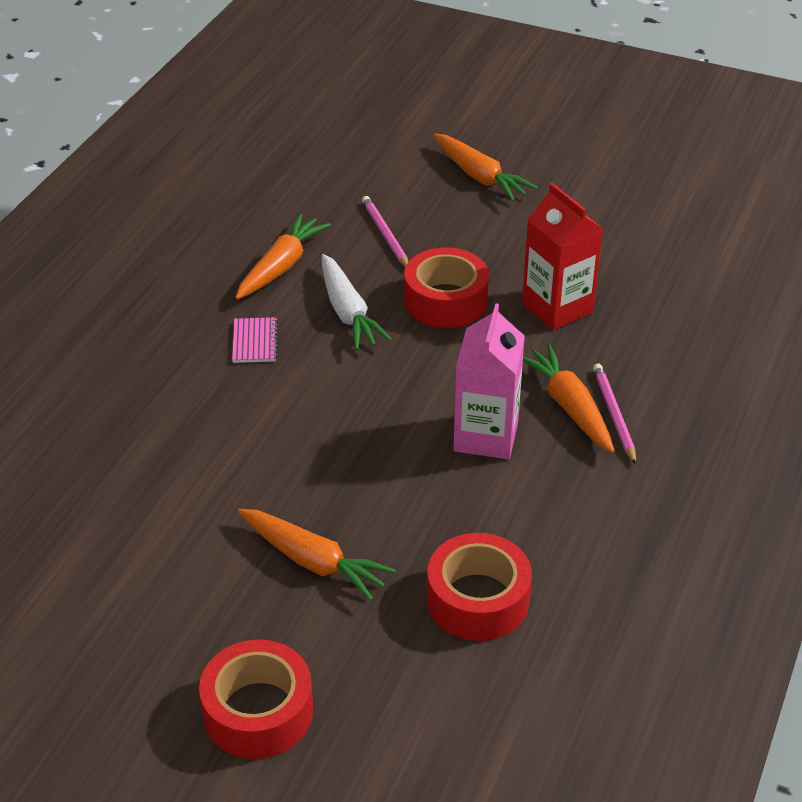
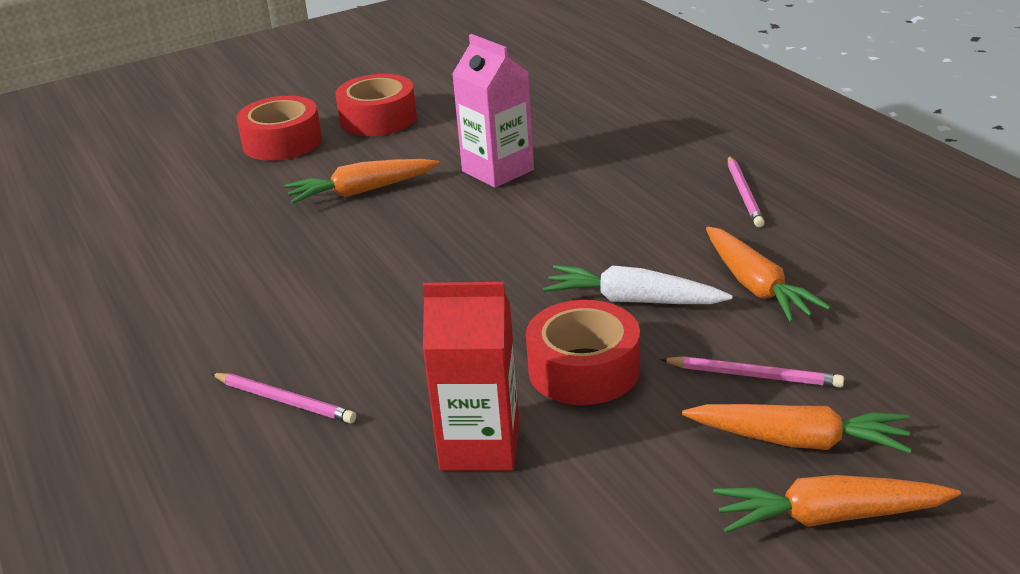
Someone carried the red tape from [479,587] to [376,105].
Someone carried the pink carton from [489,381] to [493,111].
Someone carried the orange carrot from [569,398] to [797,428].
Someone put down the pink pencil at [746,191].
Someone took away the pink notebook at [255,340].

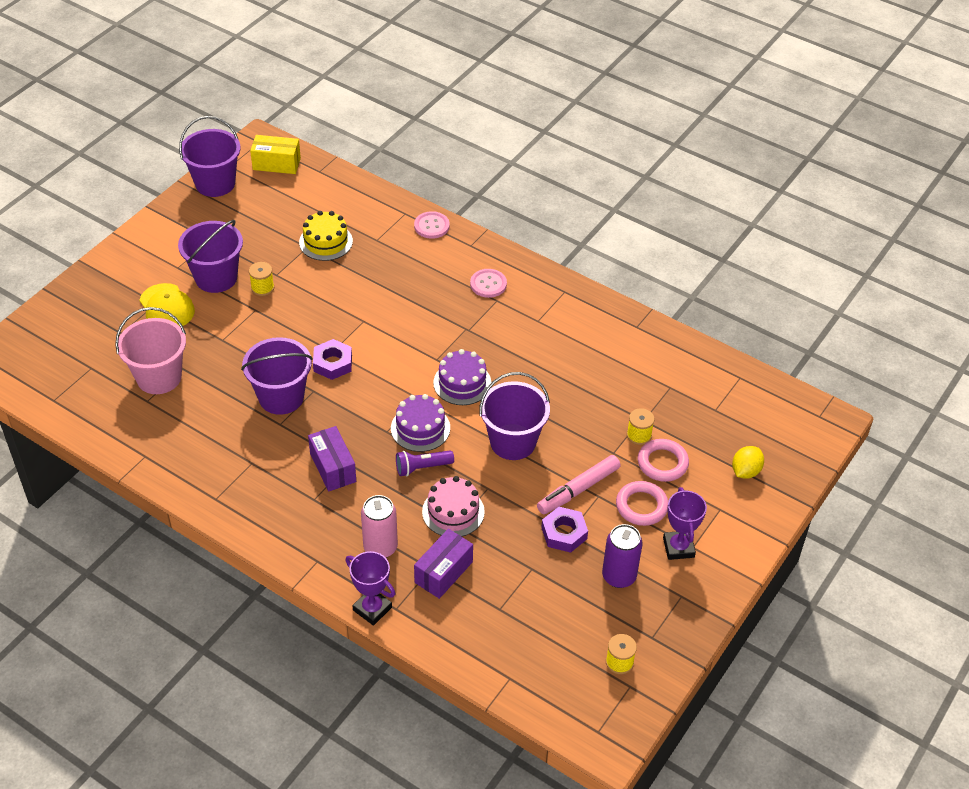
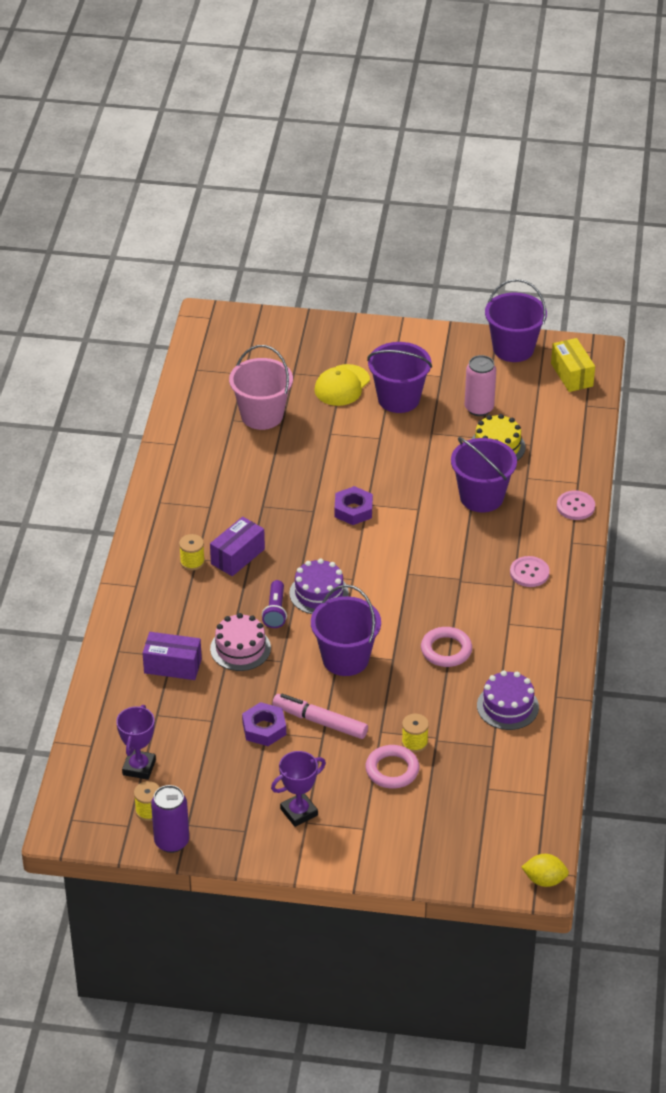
Someone carried the purple trophy from [370,588] to [136,742].
Someone carried the purple can from [622,556] to [170,819].
Someone carried the yellow spool from [261,279] to [192,552].
Someone rotated the purple flashlight at [425,463] by 135 degrees counterclockwise.
Someone carried the pink ring from [642,503] to [446,647].
Someone carried the purple bucket from [277,376] to [484,474].
Someone carried the pink can from [379,526] to [480,385].
Someone carried the purple cake from [462,377] to [508,700].
Someone carried the yellow lemon from [748,462] to [545,870].

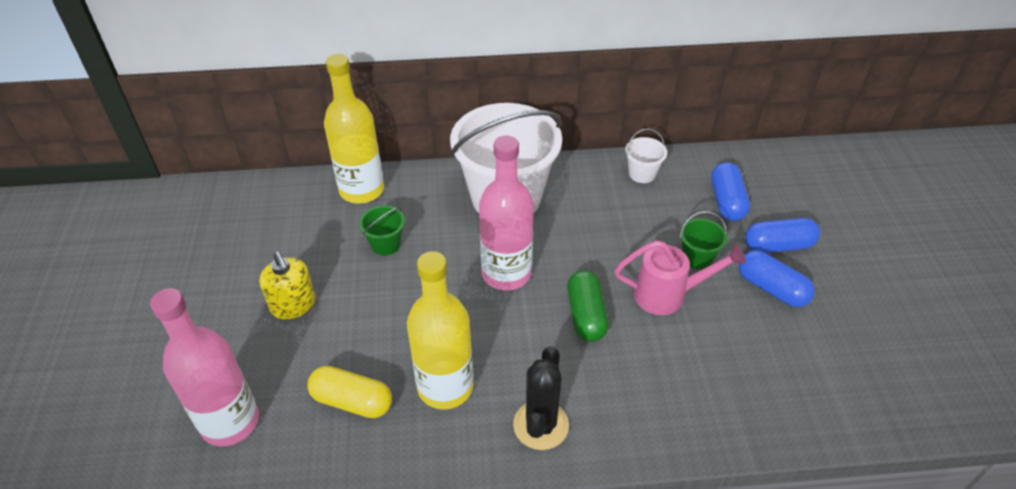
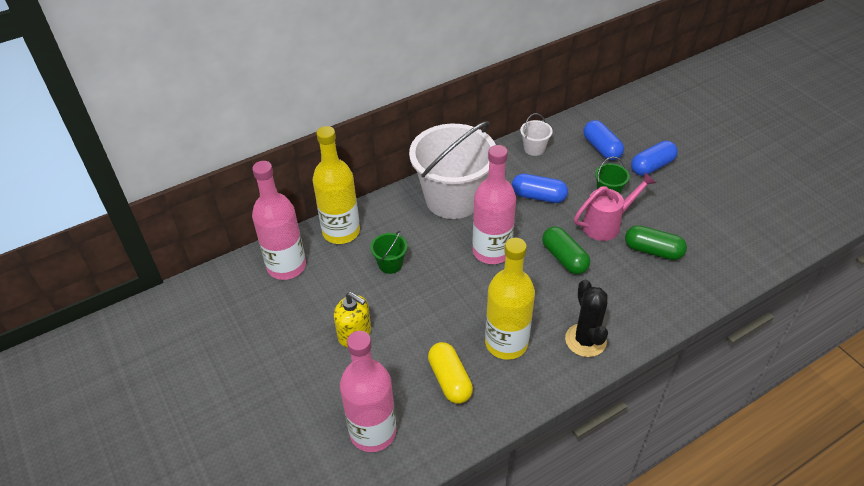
Someone put down the pink bottle at [279,220].
Someone rotated the yellow capsule at [349,392] by 75 degrees clockwise.
Someone carried the blue capsule from [777,278] to [540,188].
Someone put down the green capsule at [656,242].

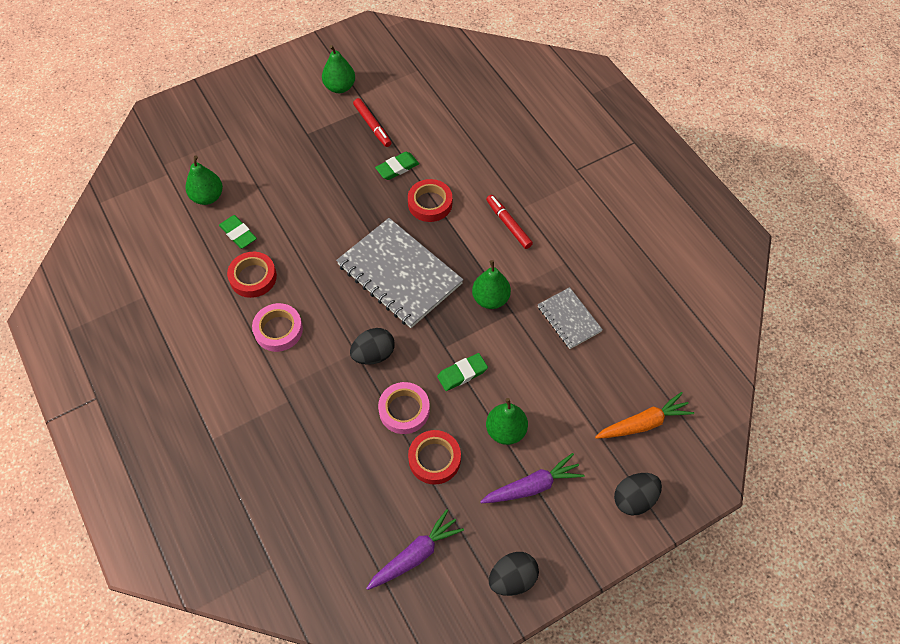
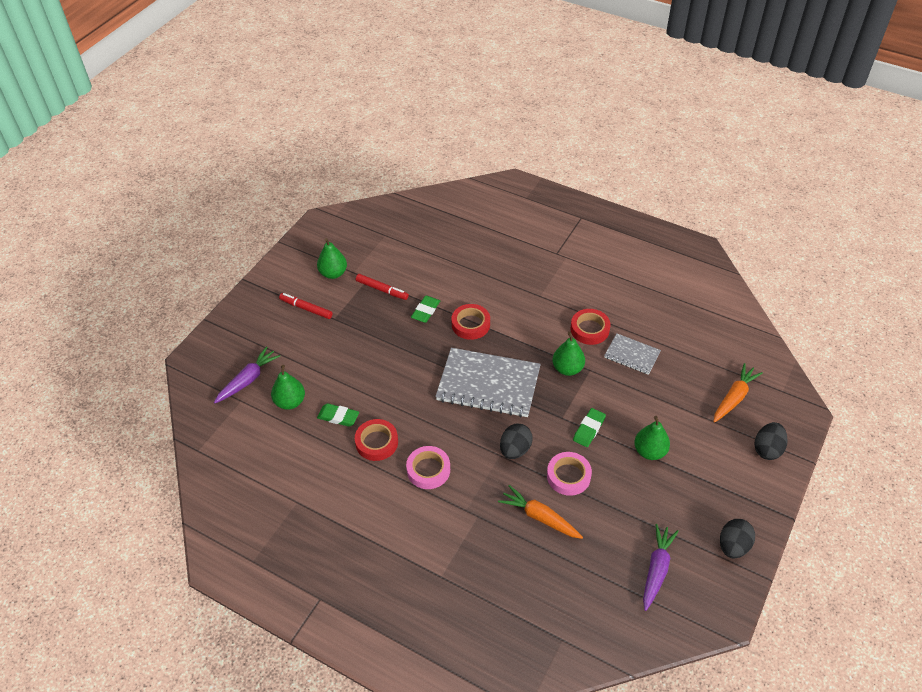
Someone carried the purple carrot from [532,478] to [247,374].
Someone carried the red marker from [509,222] to [306,306].
Someone put down the orange carrot at [540,512].
Someone carried the red tape from [434,457] to [591,327].

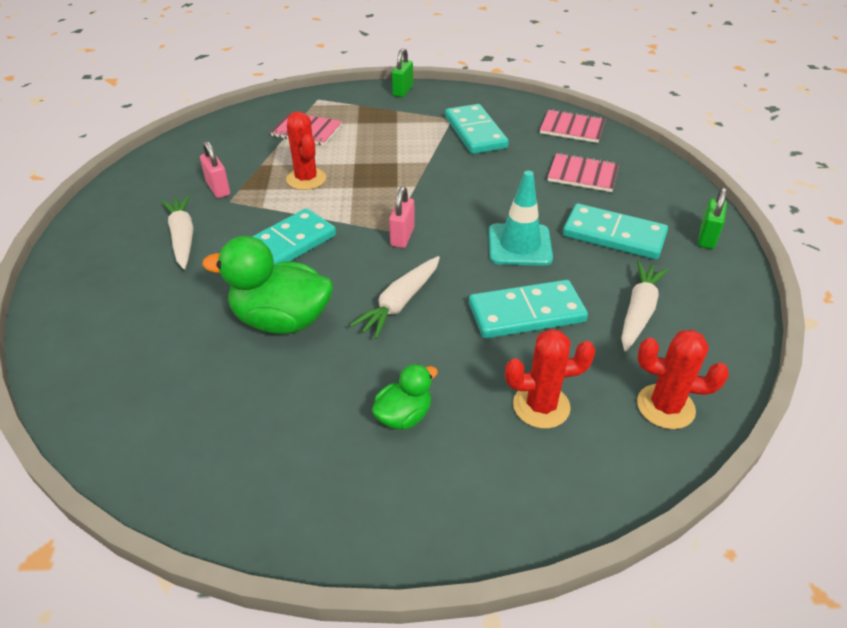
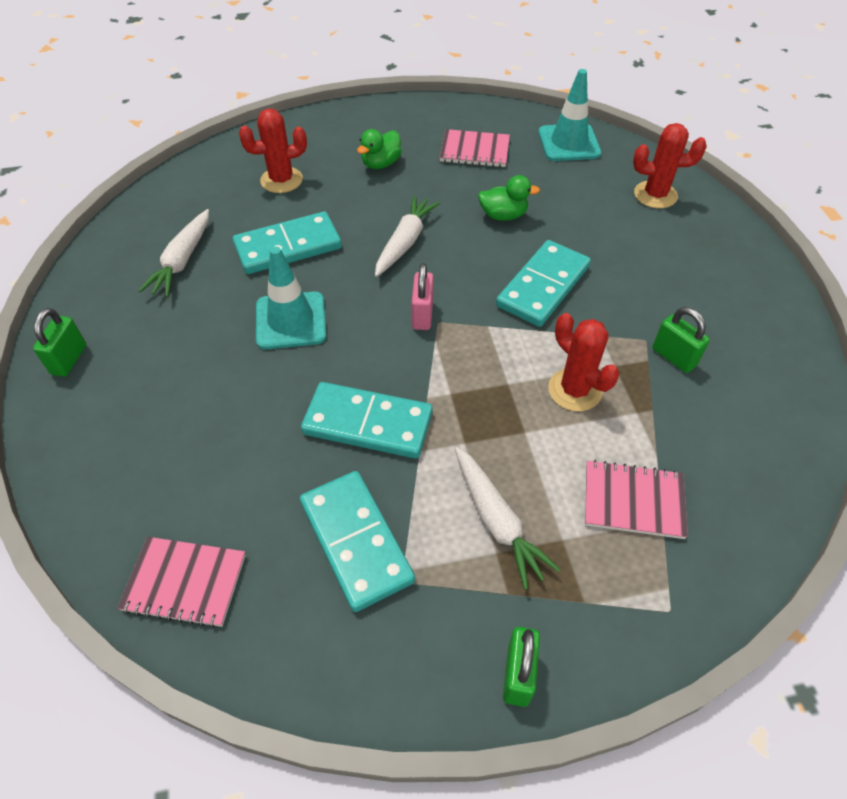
Someone carried the turquoise domino from [615,231] to [367,420].
Someone carried the pink notebook from [583,172] to [474,148].
Someone carried the white carrot from [178,232] to [507,518].
Someone scaled the green duck at [267,285] by 0.54.
Someone put down the turquoise traffic cone at [569,115].
Someone carried the red cactus from [683,379] to [670,165].
Someone repainted the pink padlock at [215,169], which became the green padlock at [681,340].

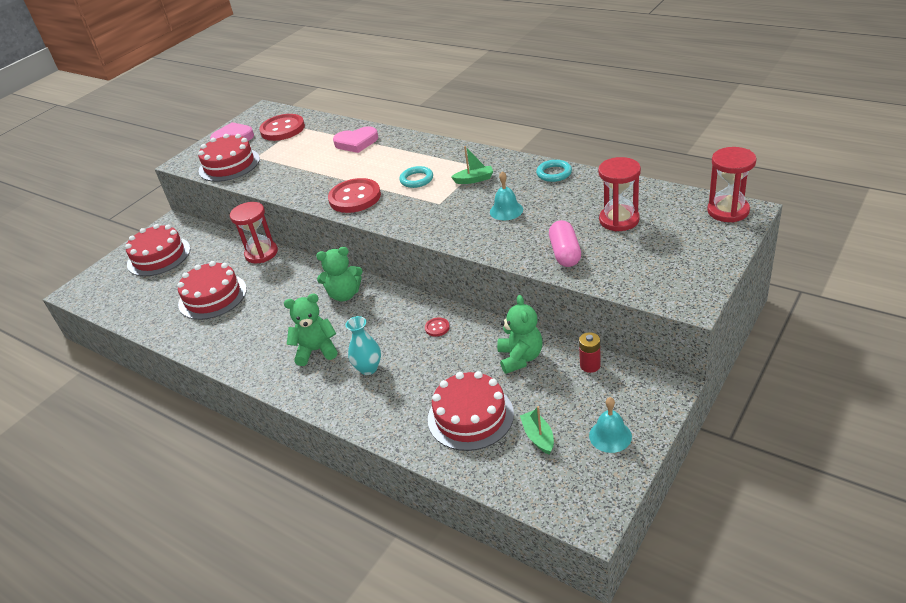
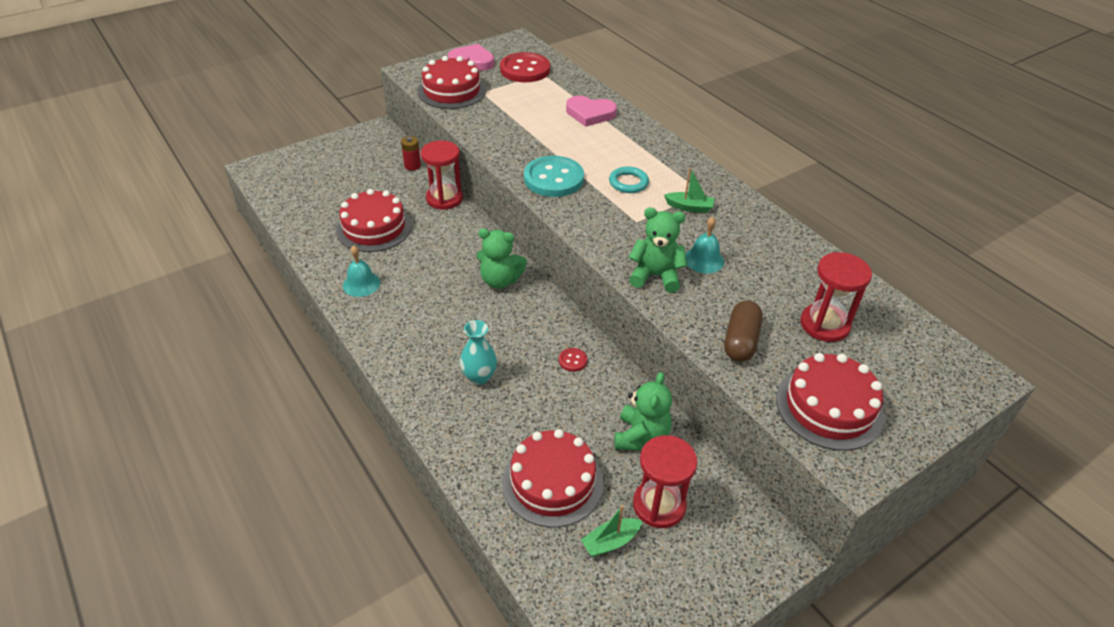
Someone carried the turquoise bell from [610,425] to [361,271].
Someone carried the red battery from [590,352] to [411,153].
Someone repainted the red button at [354,195], which became the turquoise button at [554,176].
Someone rotated the green boat at [537,430] by 120 degrees counterclockwise.
Someone carried the green teddy bear from [310,330] to [658,250].
Someone carried the red hourglass from [732,184] to [665,481].
Someone repainted the pink capsule at [565,243], which became the brown capsule at [743,331].
Someone carried the red cake from [157,250] to [830,402].
Someone took away the turquoise ring at [554,171].

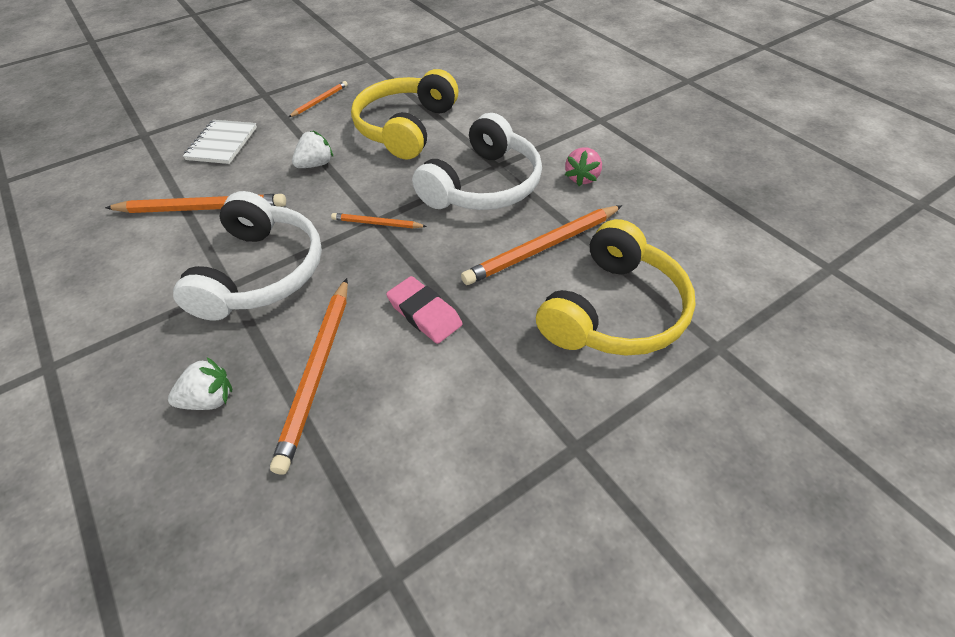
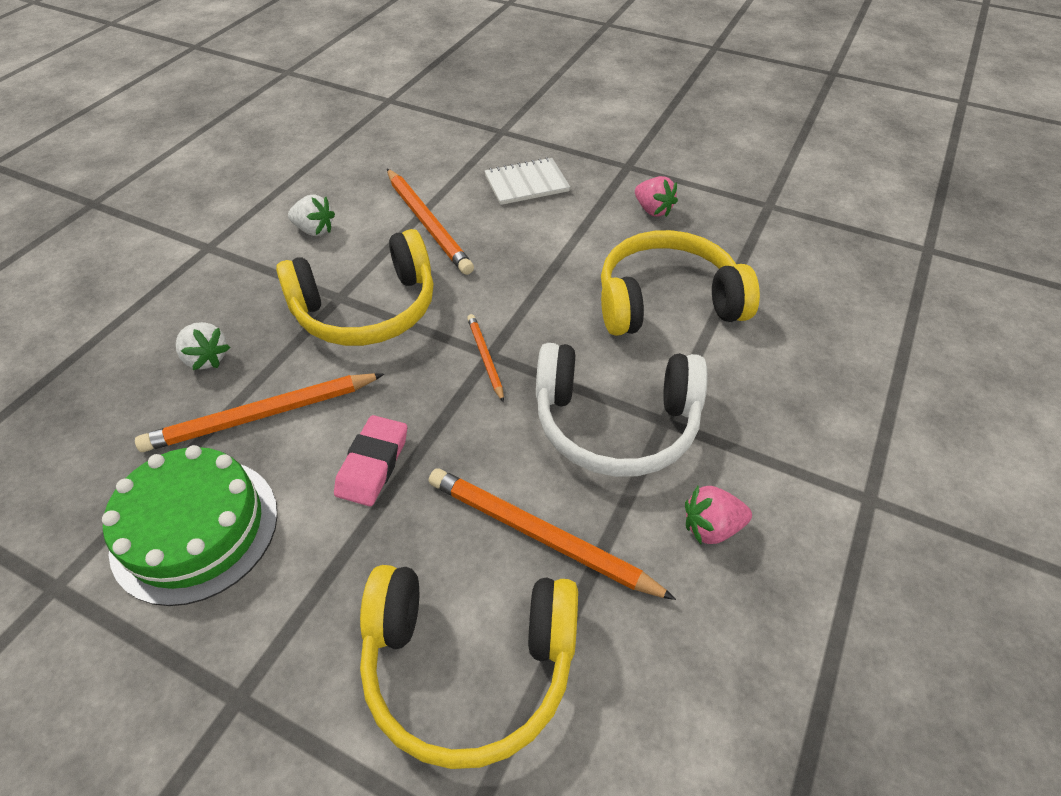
Someone put down the green cake at [190,525].
Someone repainted the white headphones at [247,255], which became the yellow headphones at [355,287].
Someone carried the white strawberry from [312,149] to [311,215].
Someone swapped the orange pencil at [318,99] for the pink strawberry at [656,196].

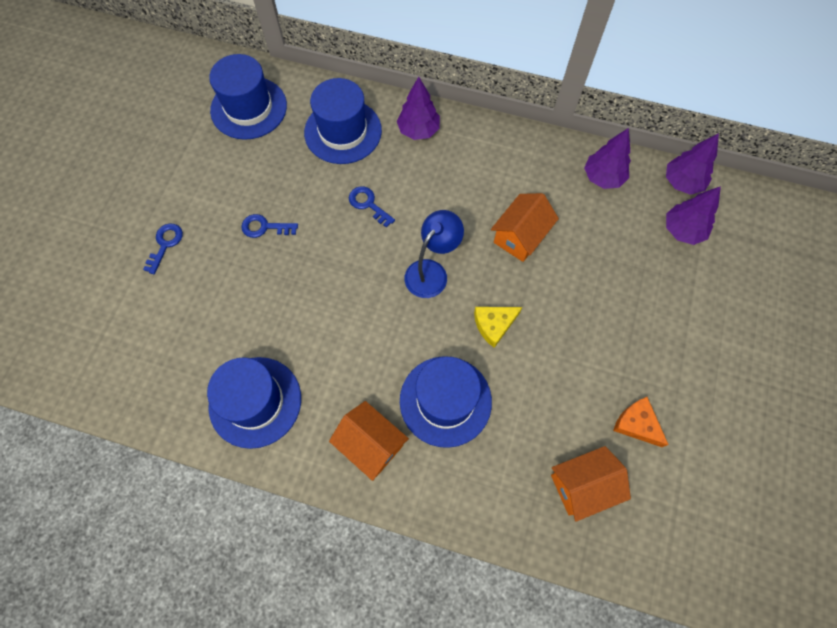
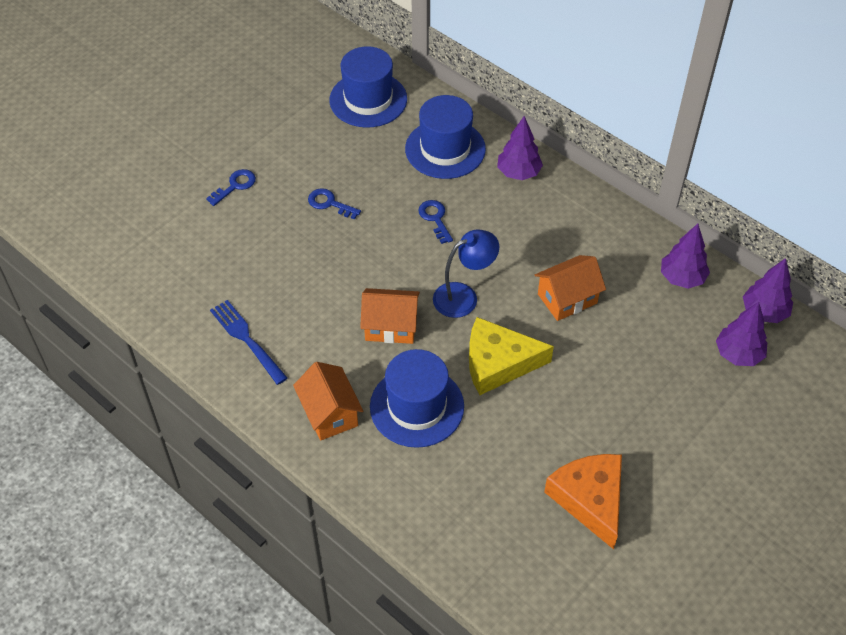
Someone swapped the blue hat at [254,403] for the blue fork at [249,342].
Someone carried the orange house from [591,484] to [390,316].
Someone scaled the yellow cheese at [498,327] by 1.70.
Someone scaled the orange cheese at [641,422] by 1.70.

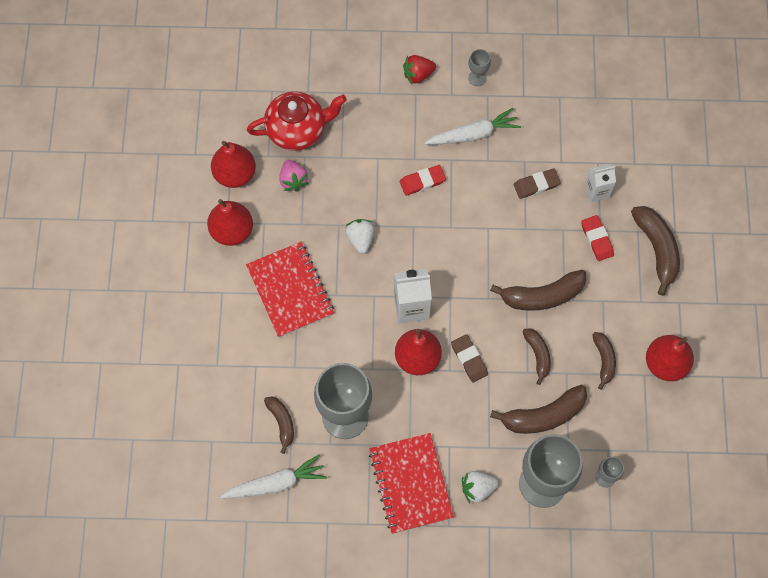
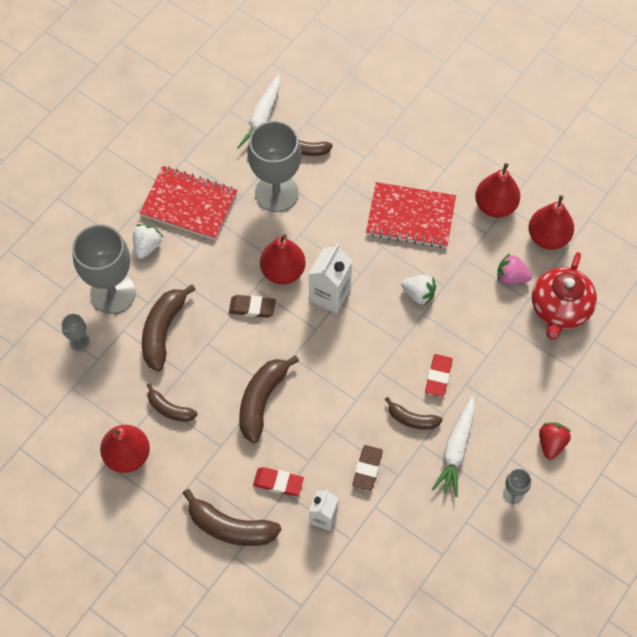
Someone carried the brown banana from [537,356] to [414,413].

